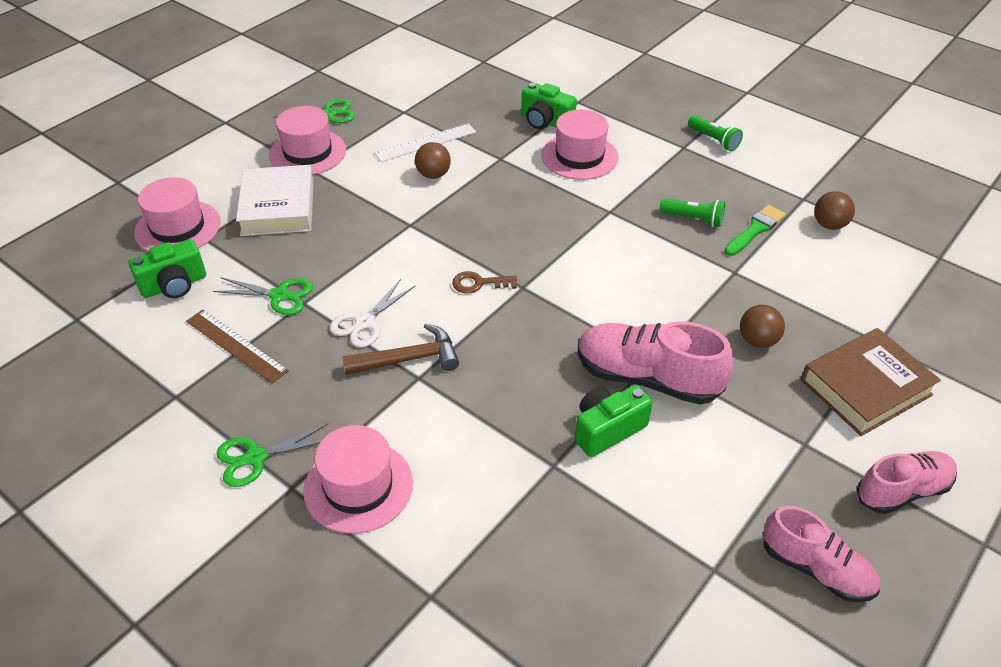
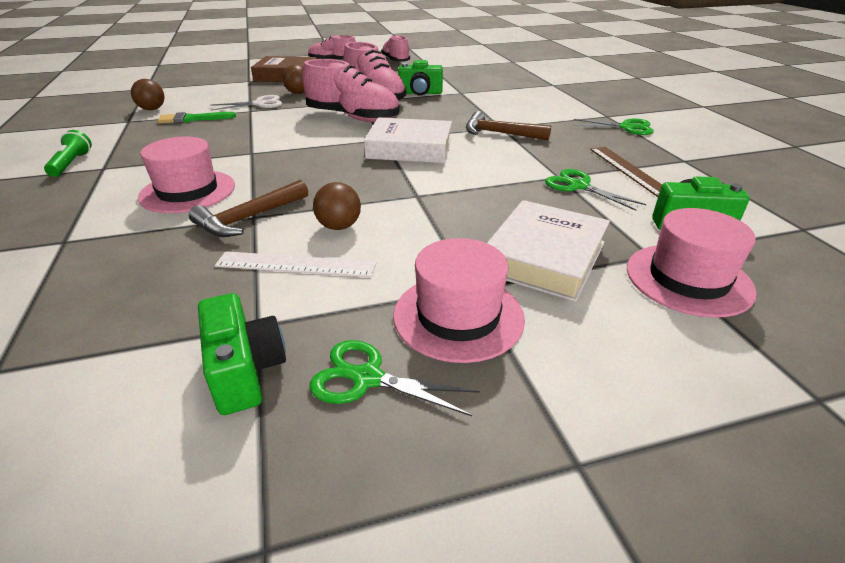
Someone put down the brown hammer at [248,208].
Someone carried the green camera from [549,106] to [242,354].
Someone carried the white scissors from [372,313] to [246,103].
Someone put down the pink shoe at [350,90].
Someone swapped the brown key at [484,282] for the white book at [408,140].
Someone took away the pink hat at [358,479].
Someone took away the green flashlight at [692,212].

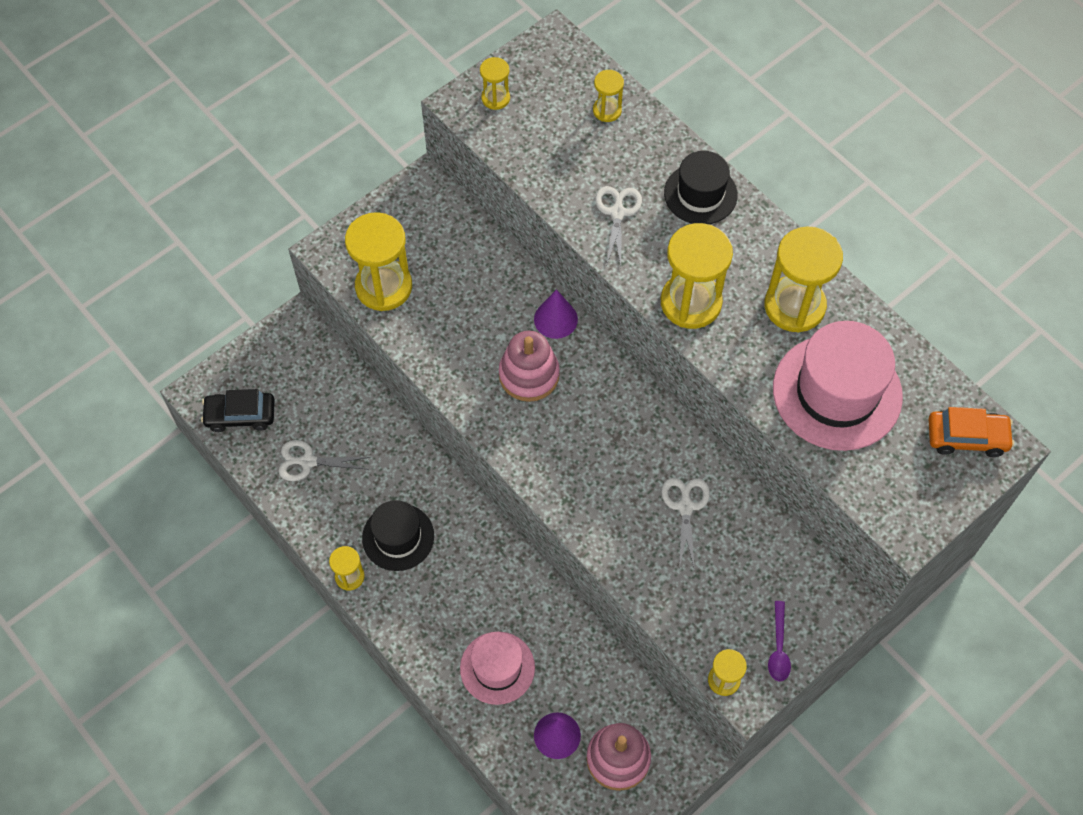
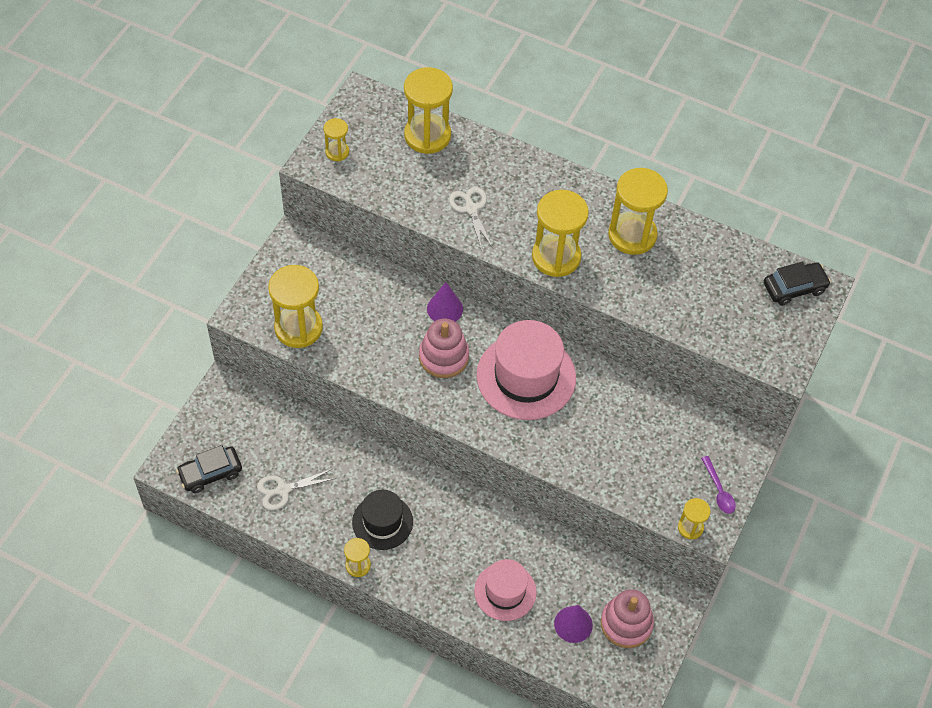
Someone scaled the yellow hourglass at [608,96] by 1.99.
Someone carried the pink hat from [838,386] to [526,370].
Someone repainted the orange car at [971,432], which became the black car at [797,284].
Someone took away the white scissors at [686,524].
Someone took away the black hat at [701,187].

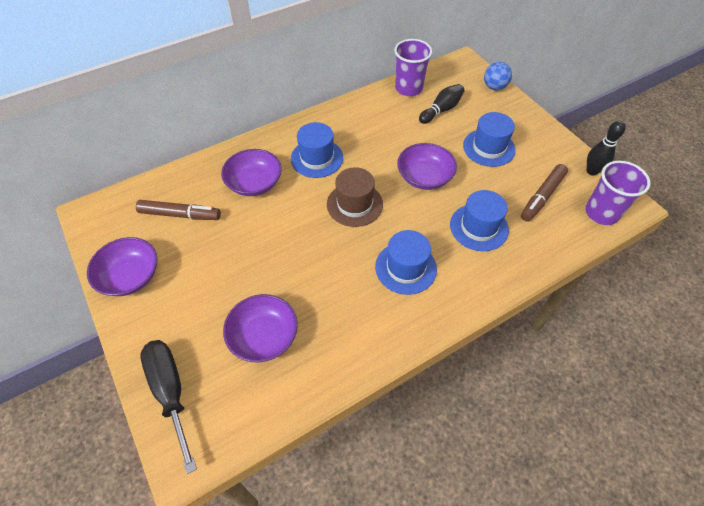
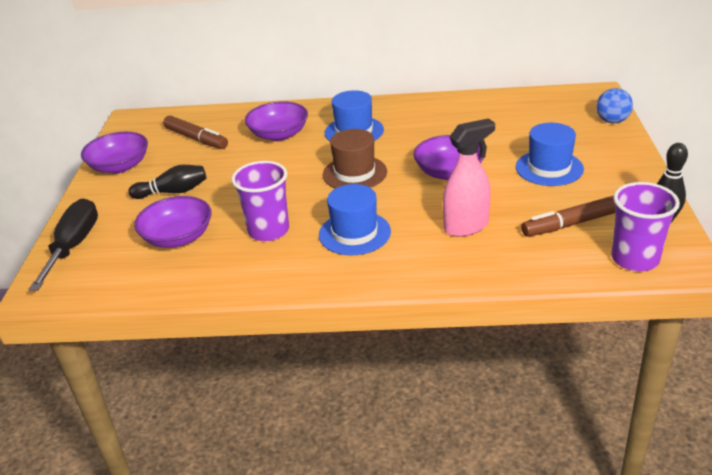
Someone carried the black bowling pin from [441,104] to [167,182].
Someone carried the purple cup from [413,67] to [260,201].
Someone swapped the blue hat at [479,220] for the pink spray bottle at [469,177].

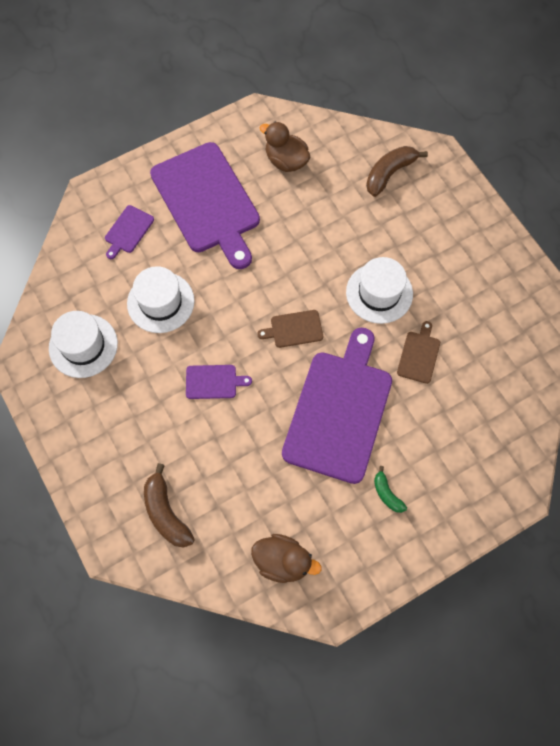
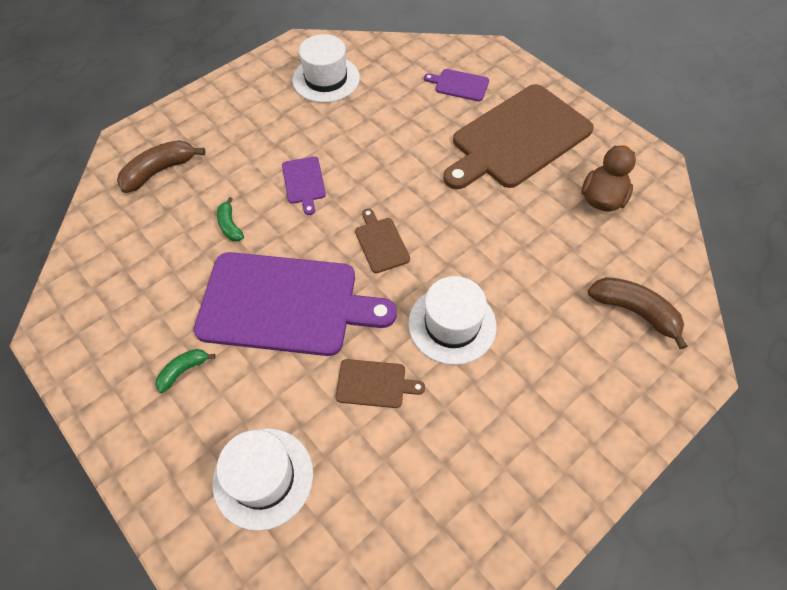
Someone carried the white hat from [160,299] to [263,479].
Someone put down the green banana at [230,219].
Someone repainted the purple cutting board at [205,205], which became the brown cutting board at [518,136].
Someone took away the brown duck at [286,558].

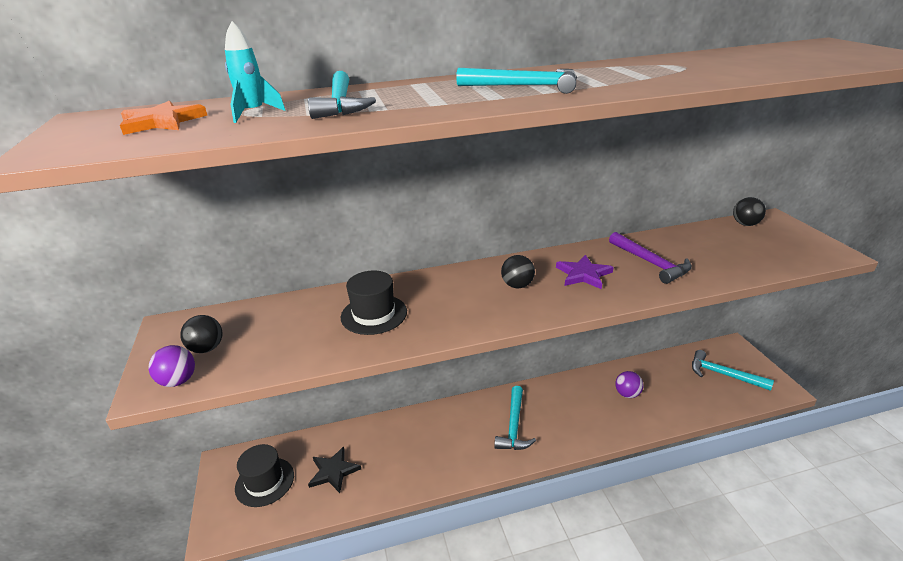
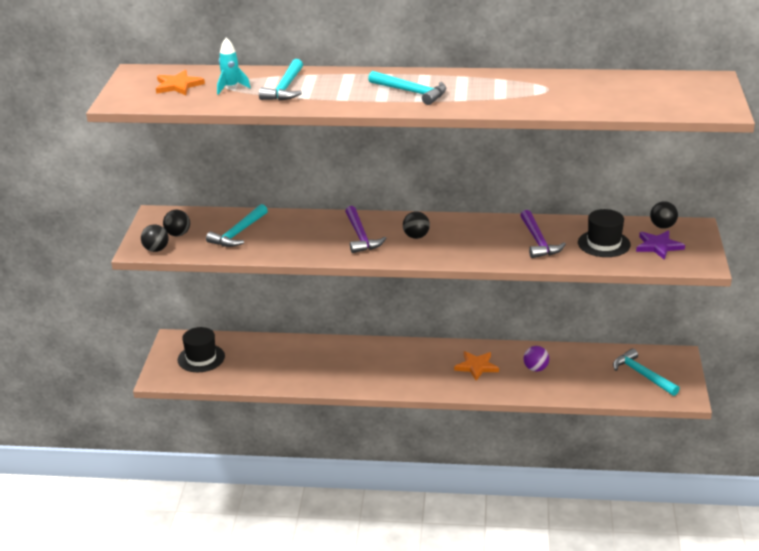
Someone repainted the purple ball at [172,366], which became the black ball at [155,238].
Someone carried the turquoise hammer from [515,418] to [237,225].
Someone put down the purple hammer at [365,229].
Someone put down the orange star at [476,366].
Someone carried the black hat from [374,302] to [604,233].
Someone carried the purple star from [585,272] to [660,245].
Someone took away the black star at [334,469].

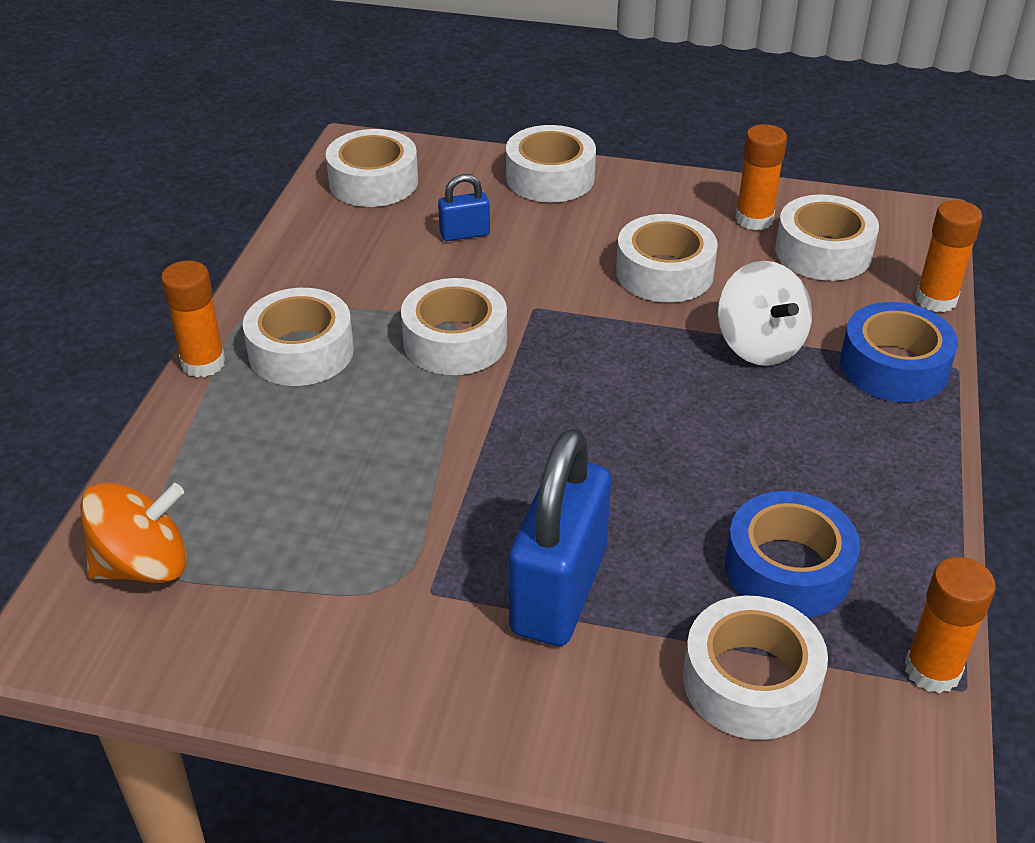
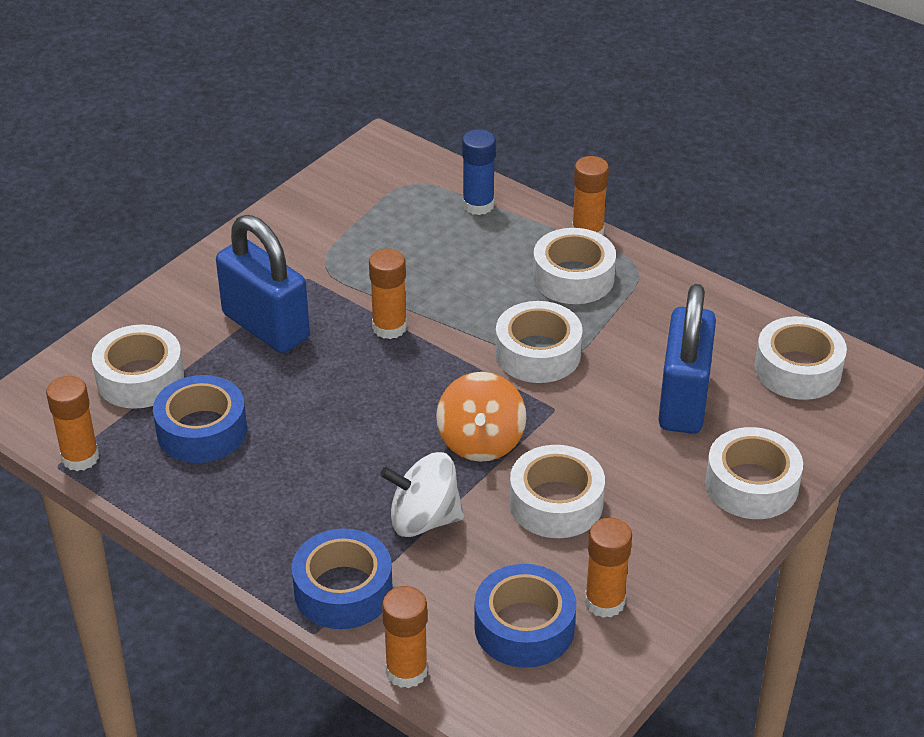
Someone put down the orange glue stick at [388,294].
Someone carried the orange spinning top from [133,532] to [481,417].
Someone put down the blue glue stick at [479,172].
Someone repainted the white tape at [827,237], which became the blue tape at [525,616].
Someone scaled the blue padlock at [464,207] by 2.19.

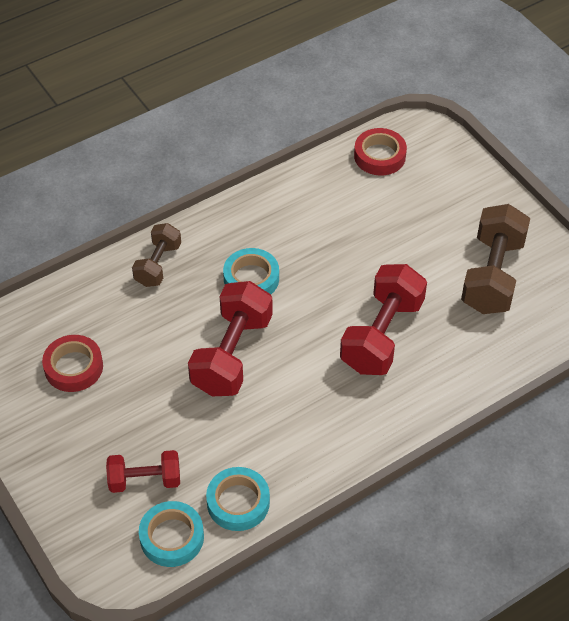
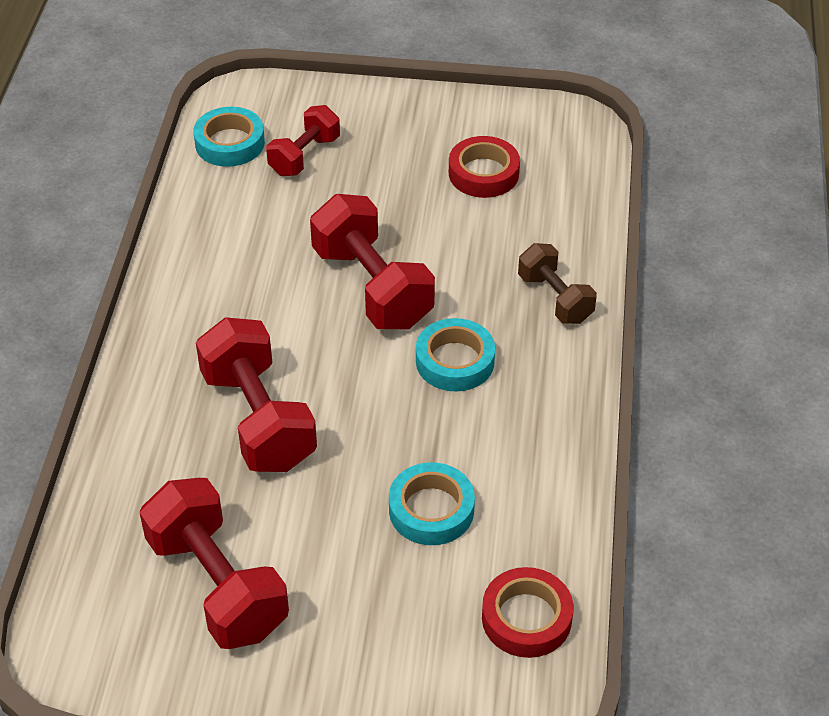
Someone repainted the brown dumbbell at [495,259], which became the red dumbbell at [214,563].
Someone carried the turquoise tape from [238,499] to [432,503].

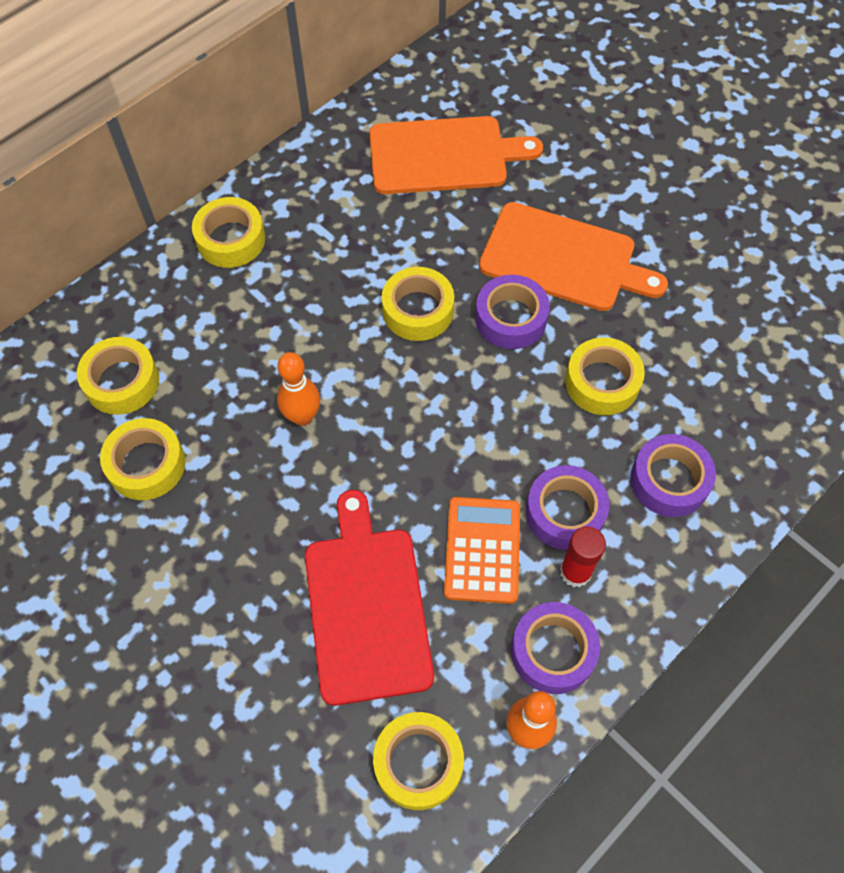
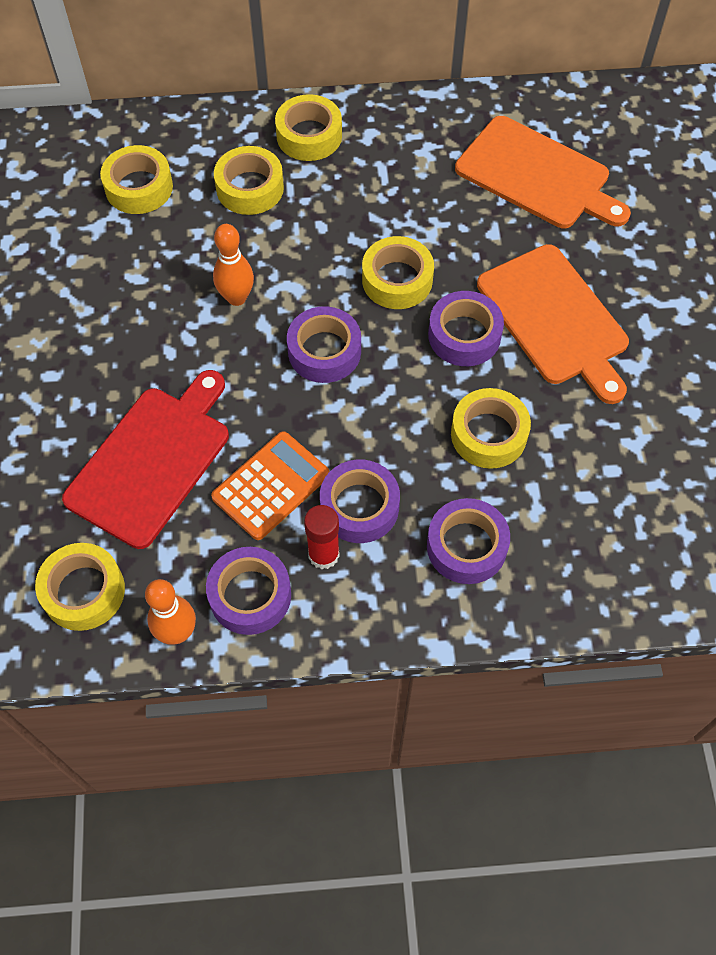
Someone carried the yellow tape from [143,459] to [249,180].
Someone put down the purple tape at [324,344].

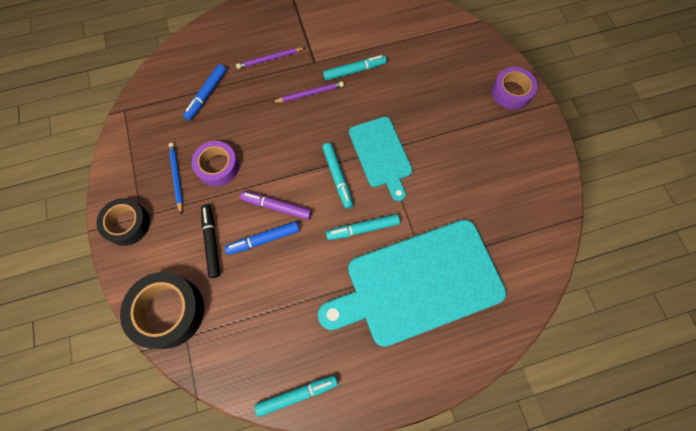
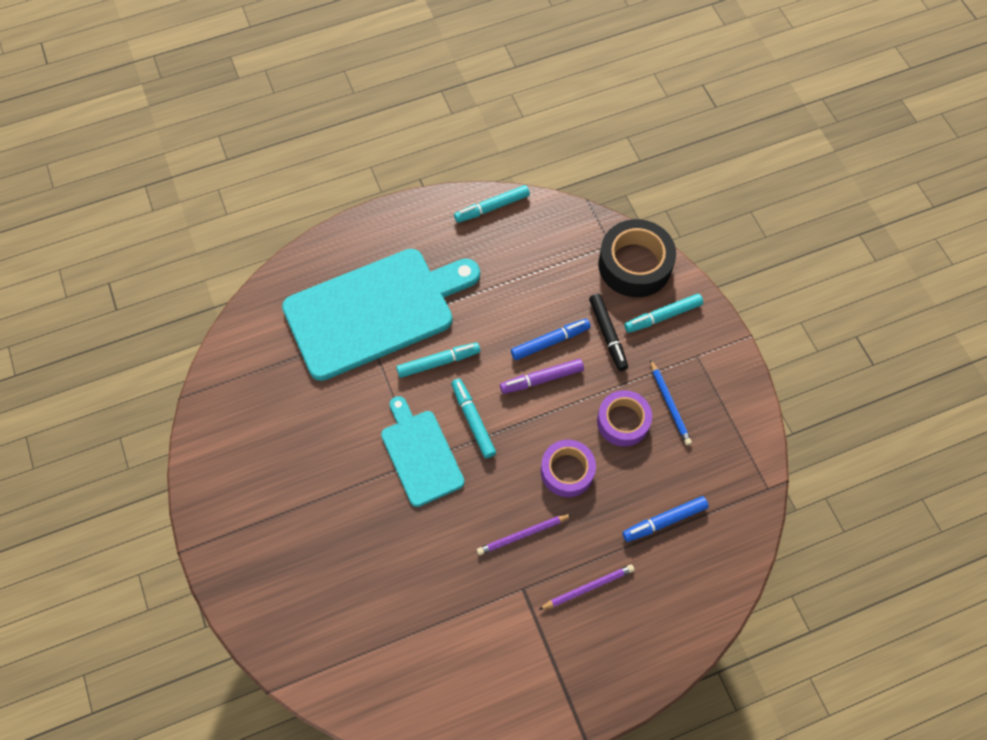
Someone rotated the purple marker at [276,205] by 150 degrees clockwise.
Someone carried the purple tape from [515,88] to [568,468].
Someone rotated the blue marker at [204,92] by 135 degrees counterclockwise.
Someone carried the turquoise marker from [355,68] to [663,313].
Someone took away the black tape at [123,222].

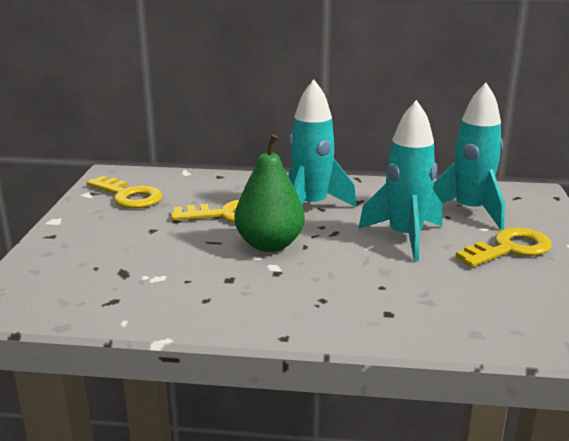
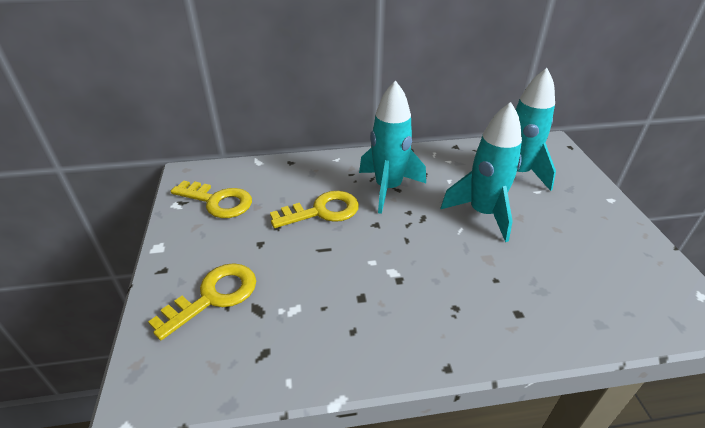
Someone carried the yellow key from [504,247] to [202,301].
Someone took away the green pear at [269,193].

